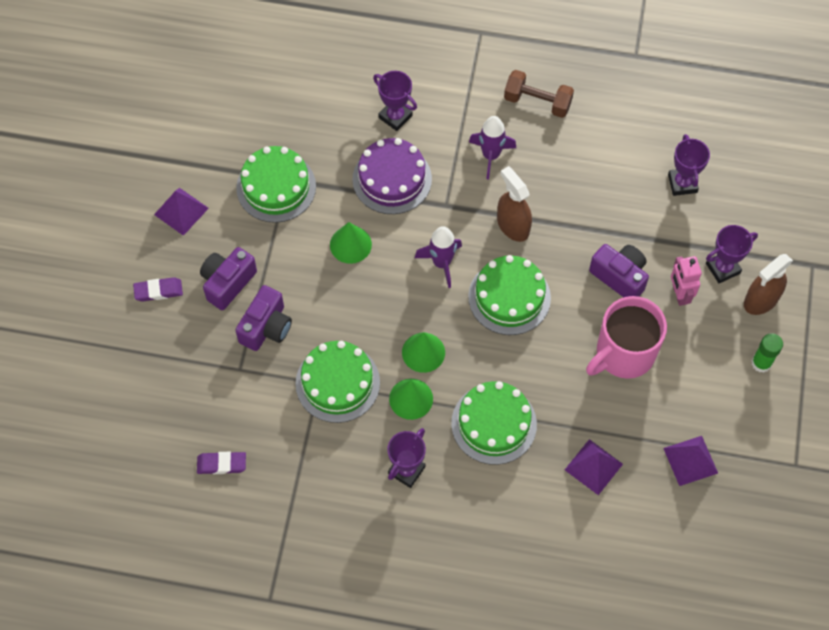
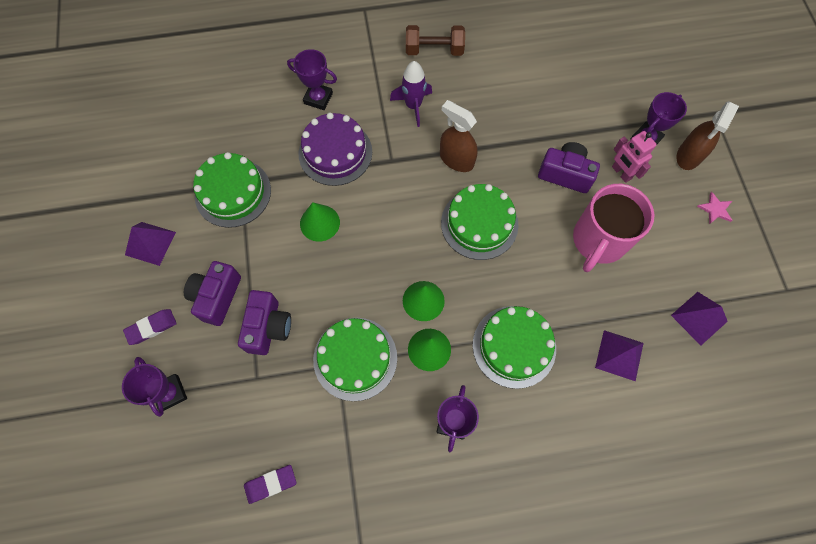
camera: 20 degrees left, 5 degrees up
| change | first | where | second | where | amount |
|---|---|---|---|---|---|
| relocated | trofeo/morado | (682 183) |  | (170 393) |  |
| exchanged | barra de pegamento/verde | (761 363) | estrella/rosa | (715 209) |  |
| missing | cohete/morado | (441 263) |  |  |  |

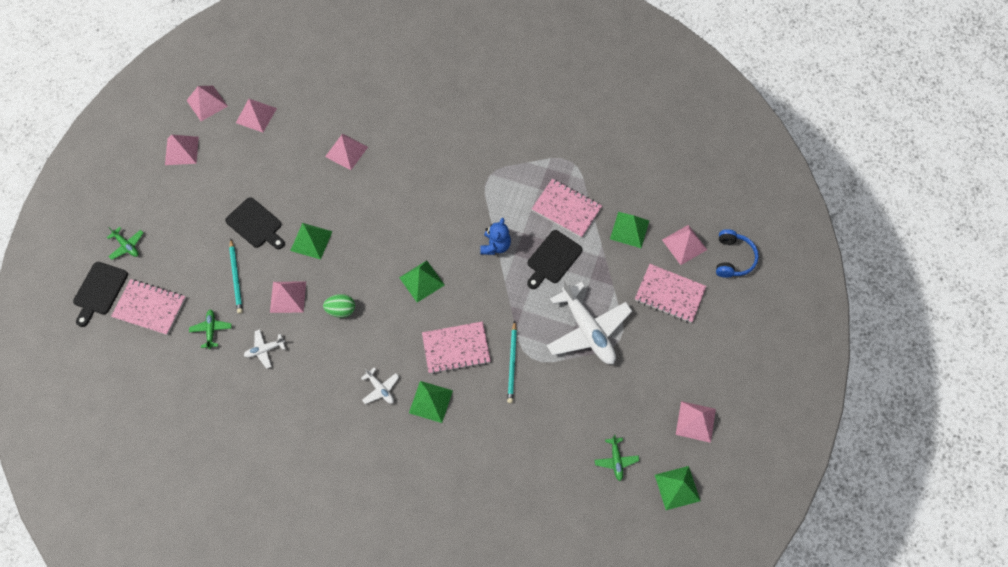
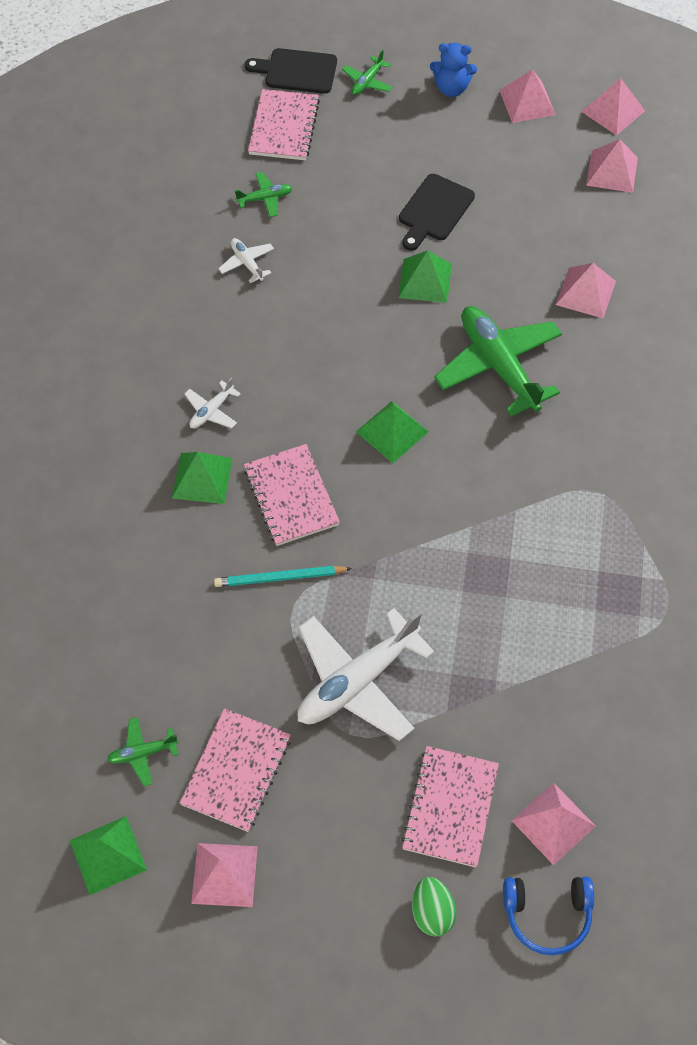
camera: 80 degrees right, 5 degrees down
| change | first | where | second | where | amount |
|---|---|---|---|---|---|
| relocated | cuaderno/rosa | (566 209) |  | (236 771) |  |
| relocated | huevo/verde | (341 310) |  | (432 912) |  |
| relocated | osito/azul | (495 246) |  | (451 88) |  |
| appeared |  |  | avión/verde | (498 365) |  |
| missing | lápiz/turquesa | (236 277) |  |  |  |
| missing | pirámide/rosa | (288 296) |  |  |  |
| missing | tabla de cortar/negro | (553 259) |  |  |  |
| missing | pirámide/verde | (629 229) |  |  |  |

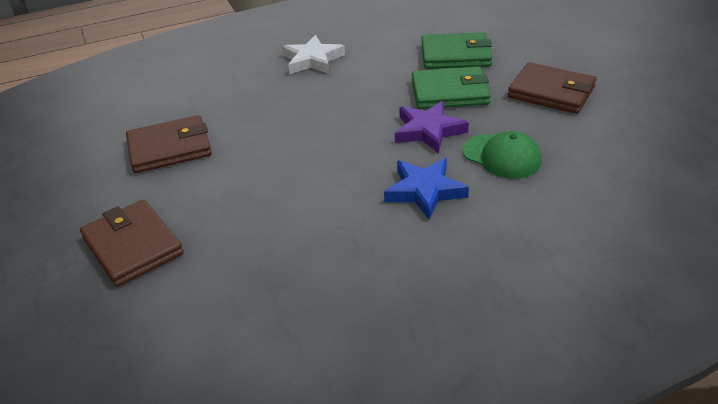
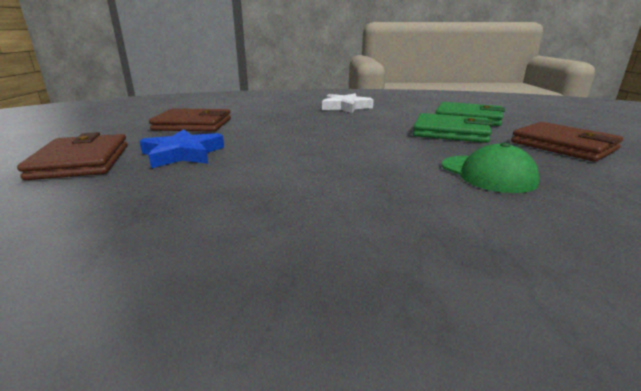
camera: 20 degrees right, 15 degrees down
| change | first | where | second | where | amount |
|---|---|---|---|---|---|
| relocated | estrella/azul | (424 191) |  | (183 154) |  |
| missing | estrella/morado | (428 131) |  |  |  |

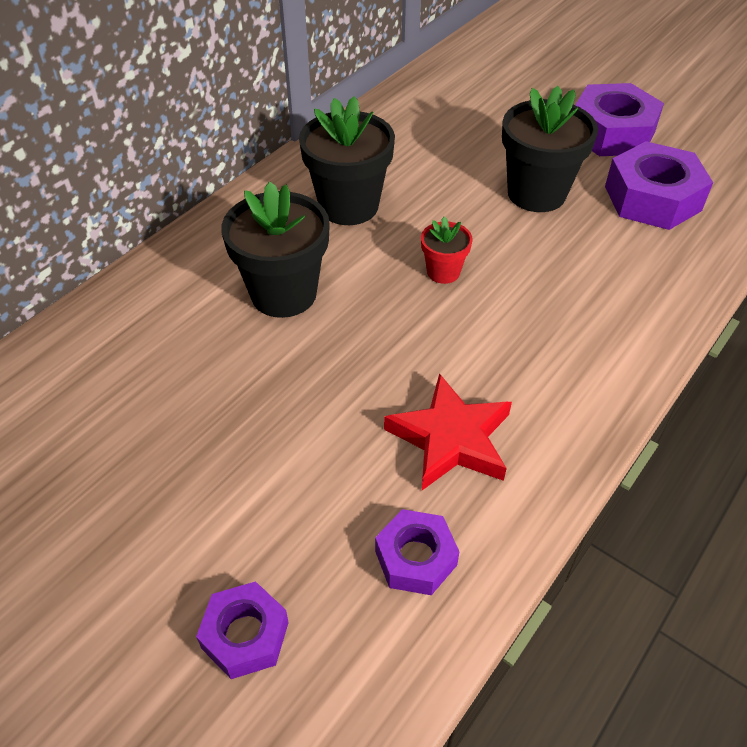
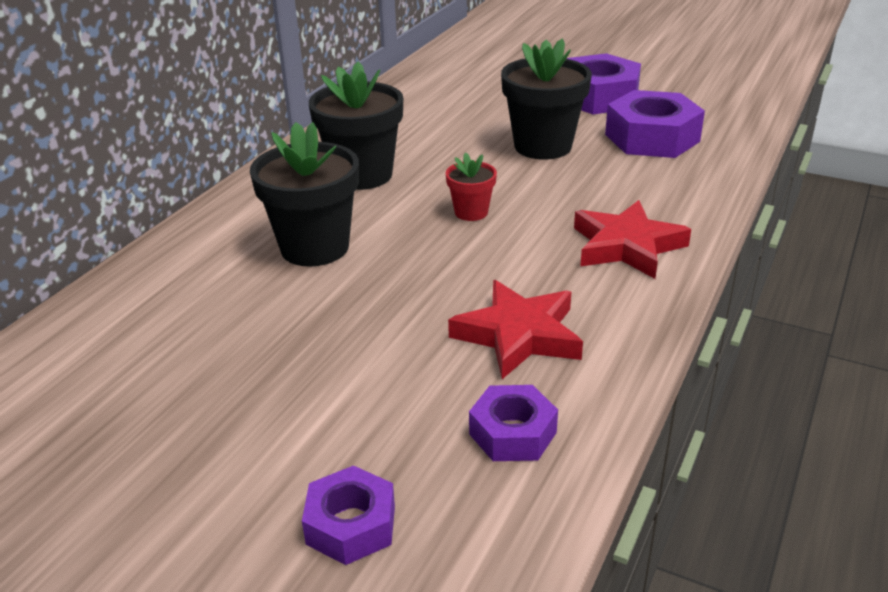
camera: 10 degrees left, 15 degrees down
| change | first | where | second | where | amount |
|---|---|---|---|---|---|
| appeared |  |  | estrella/rojo | (626 246) |  |

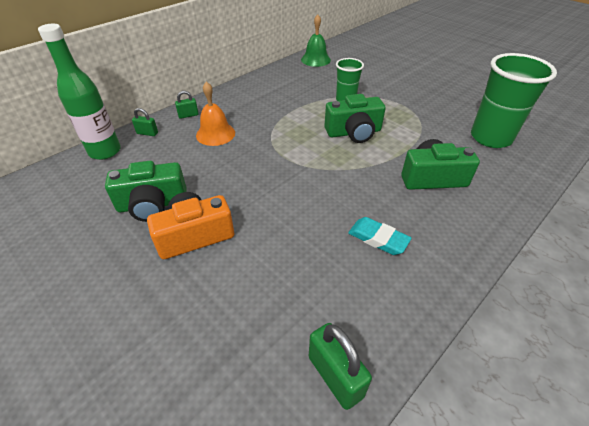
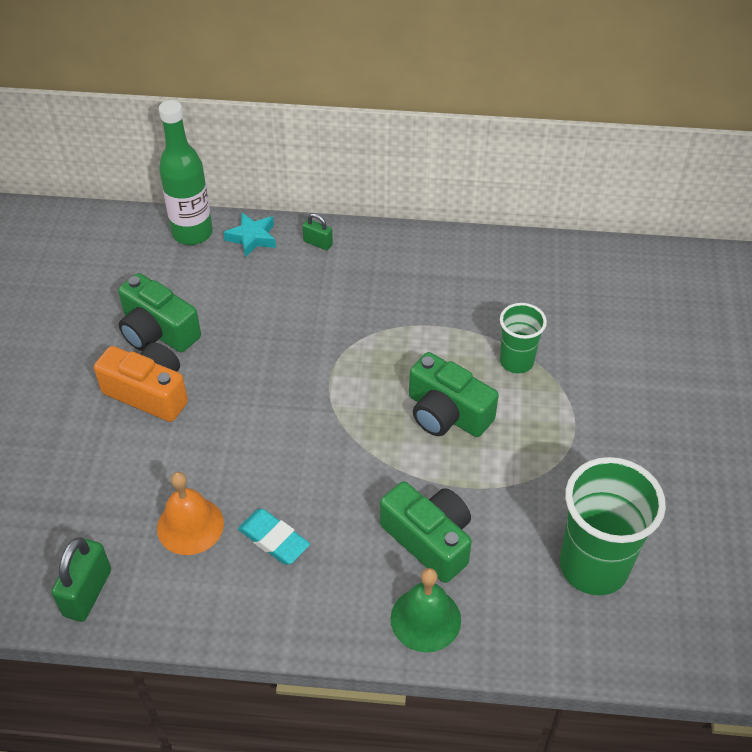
camera: 50 degrees right, 5 degrees up
| change | first | where | second | where | amount |
|---|---|---|---|---|---|
| relocated | campana/naranja | (215 134) |  | (190 525) |  |
| exchanged | candado/verde | (147 133) | estrella/turquesa | (252 238) |  |
| spun | goma de borrar/turquesa | (378 238) |  | (274 539) | 45 degrees counterclockwise |
| relocated | campana/verde | (315 59) |  | (425 619) |  |

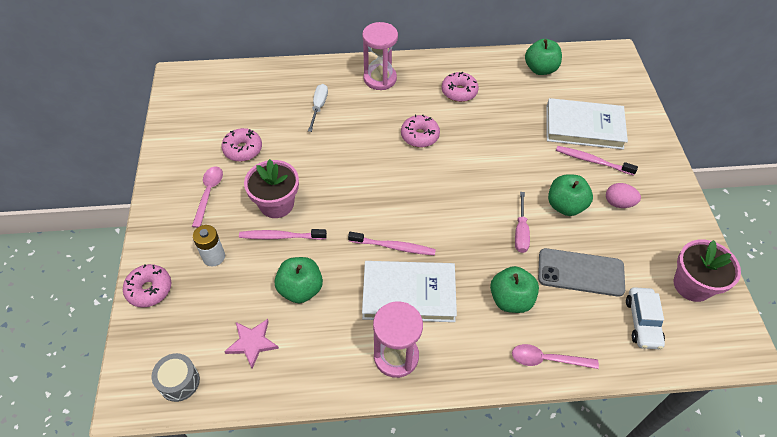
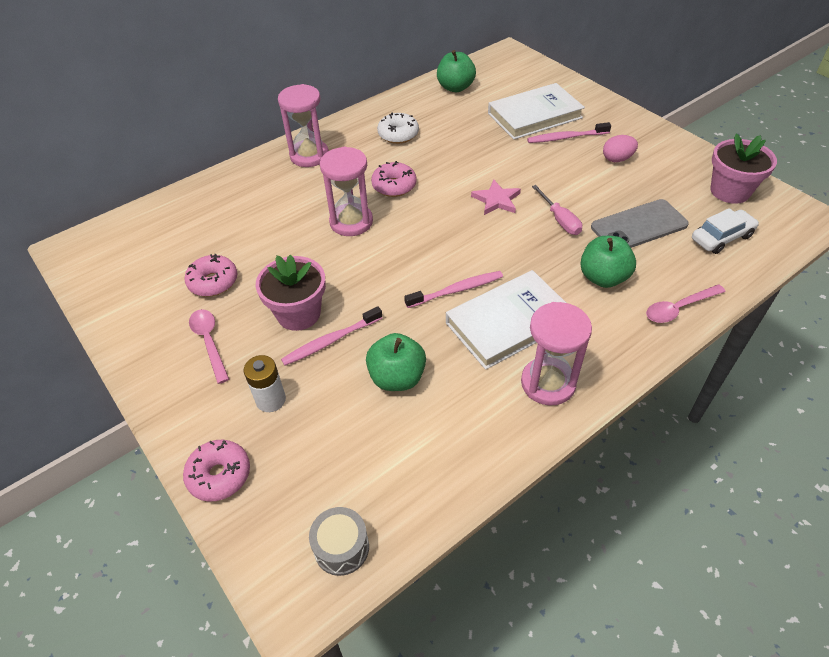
camera: 30 degrees left, 5 degrees down
| change | first | where | second | where | amount |
|---|---|---|---|---|---|
| appeared |  |  | reloj de arena/rosa | (351 222) |  |
| colour | rosquilla/rosa | (459 92) | rosquilla/blanco | (398 134) |  |
| relocated | estrella/rosa | (252 343) |  | (496 200) |  |
| spun | coche/blanco | (642 322) |  | (721 238) | 90 degrees counterclockwise |
| missing | destornillador/blanco | (318 107) |  |  |  |
| missing | manzana/verde | (565 206) |  |  |  |

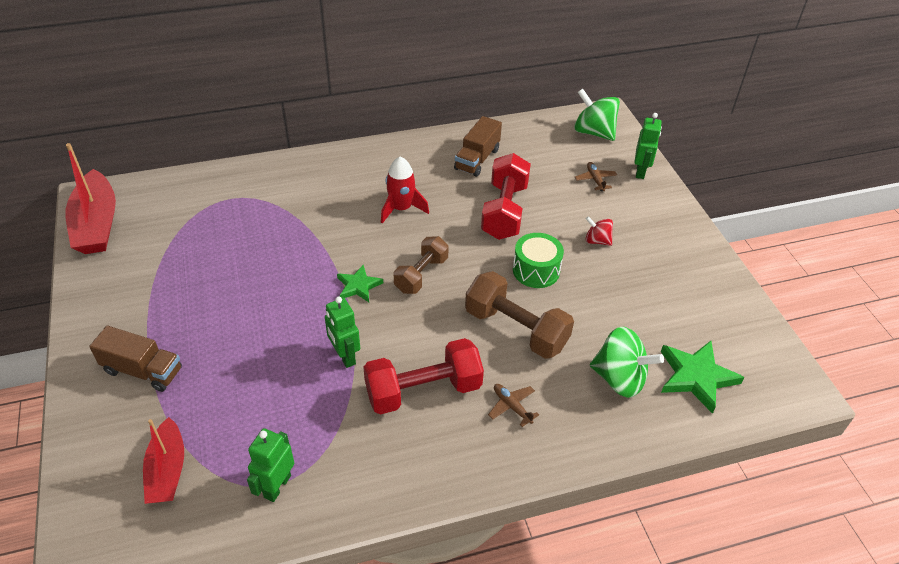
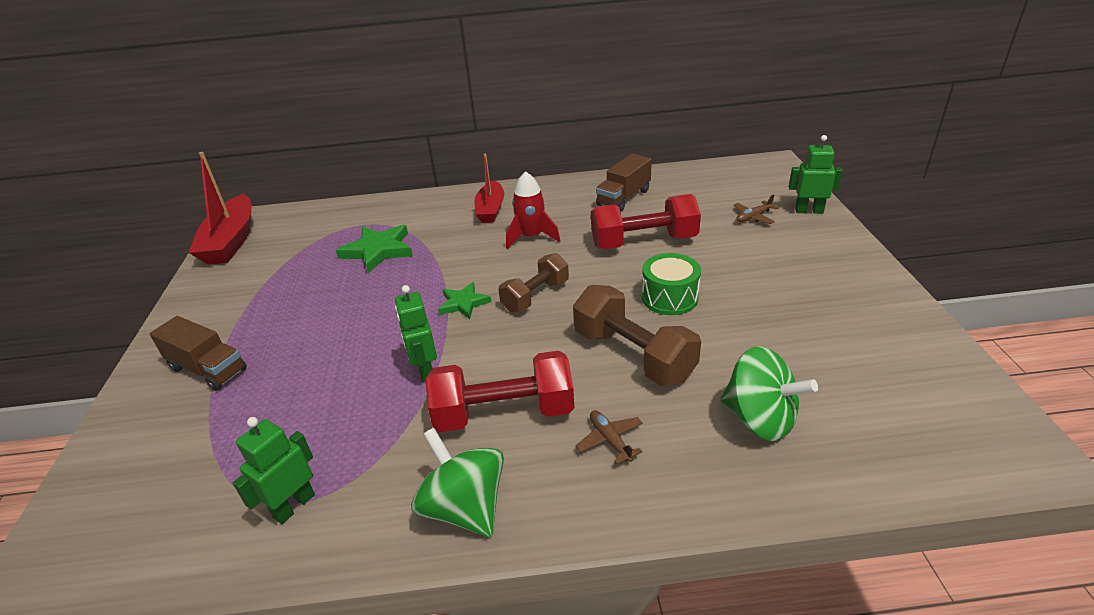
camera: 15 degrees right, 10 degrees down
| change | first | where | second | where | amount |
|---|---|---|---|---|---|
| relocated | estrella/verde | (696 377) |  | (378 250) |  |
| relocated | peonza/verde | (593 132) |  | (465 508) |  |
| relocated | barco/rojo | (167 470) |  | (491 209) |  |
| spun | mancuerna/rojo | (504 211) |  | (644 242) | 60 degrees clockwise |
| spun | avión/marrón | (595 180) |  | (753 217) | 120 degrees counterclockwise |
| spun | robot/verde | (640 171) |  | (809 211) | 105 degrees counterclockwise |
| missing | peonza/rojo | (597 241) |  |  |  |

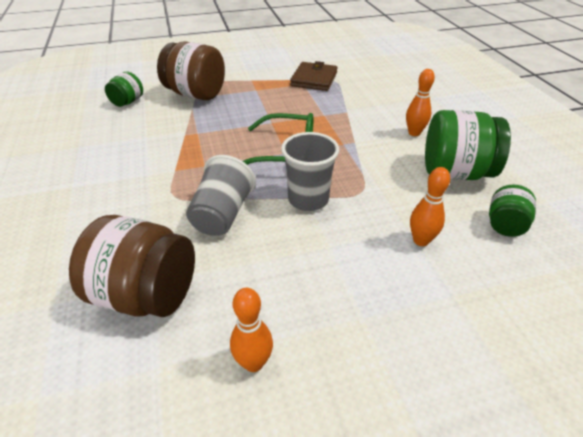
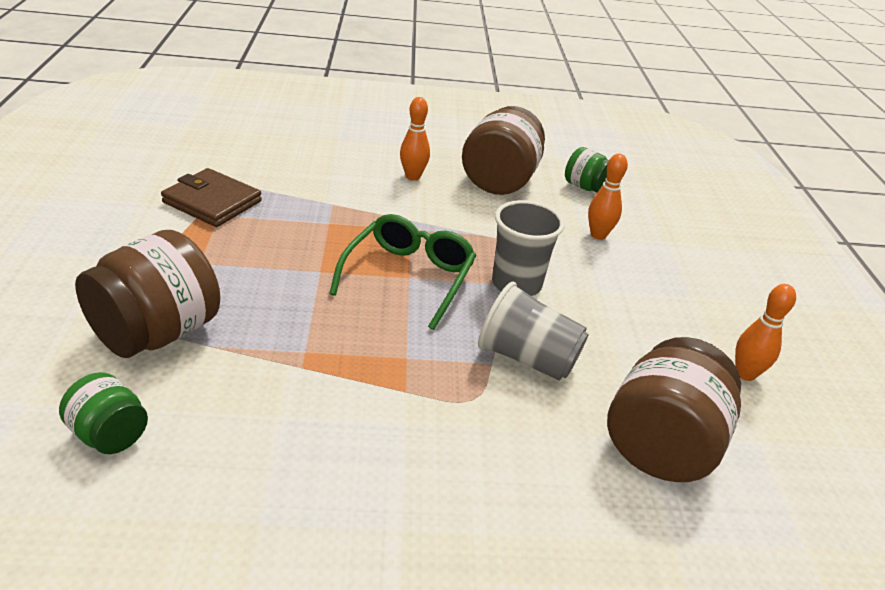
camera: 80 degrees left, 5 degrees down
| change | first | where | second | where | amount |
|---|---|---|---|---|---|
| colour | tarro/verde | (455 173) | tarro/marrón | (499 181) |  |

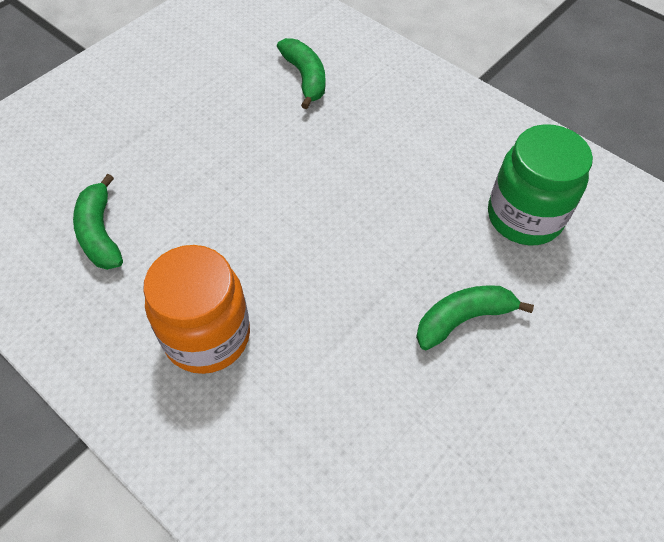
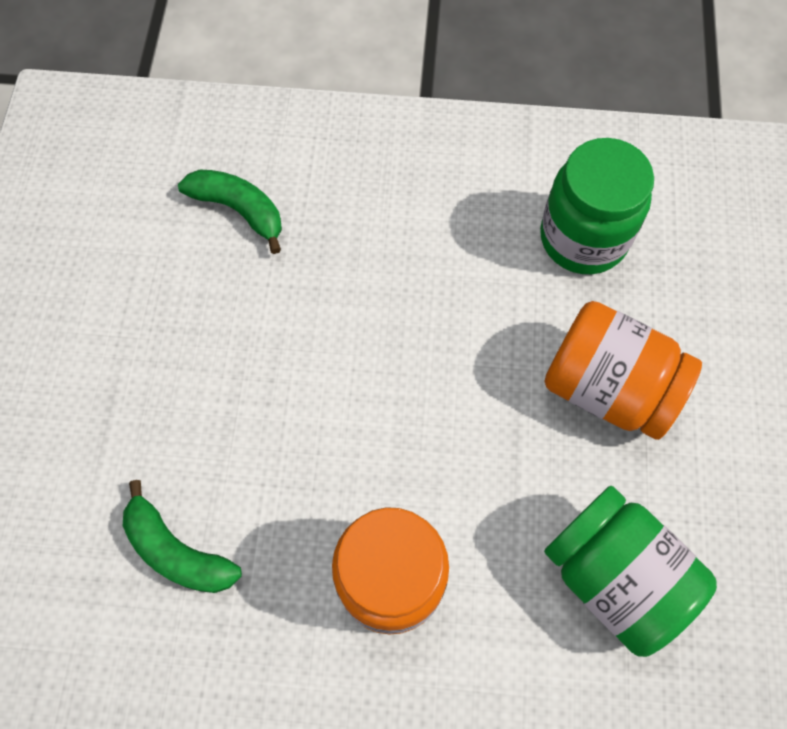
camera: 35 degrees left, 10 degrees up
| change | first | where | second | where | amount |
|---|---|---|---|---|---|
| exchanged | plátano/verde | (463 319) | tarro/naranja | (608 388) |  |
| appeared |  |  | tarro/verde | (614 577) |  |

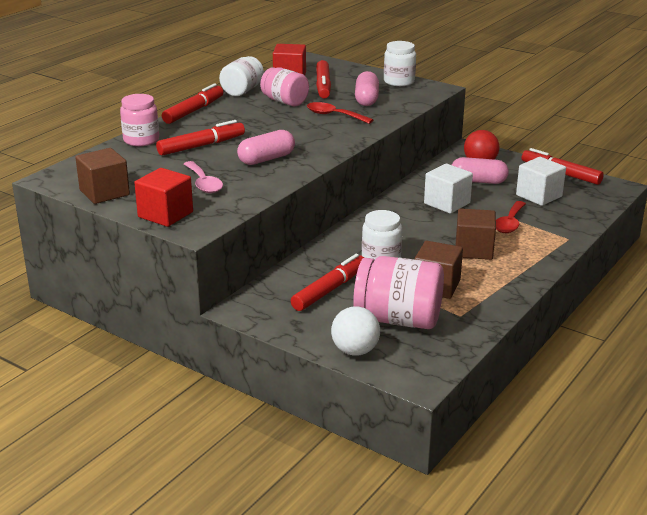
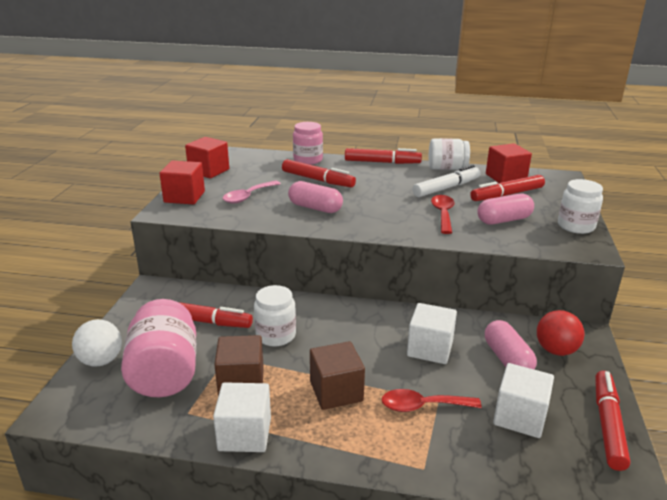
camera: 65 degrees right, 0 degrees up
| change | first | where | second | where | amount |
|---|---|---|---|---|---|
| colour | cubo/marrón | (104 193) | cubo/rojo | (209 171) |  |
| appeared |  |  | cubo/blanco | (244 434) |  |
| exchanged | tarro/rosa | (285 101) | rotulador/blanco | (446 188) |  |

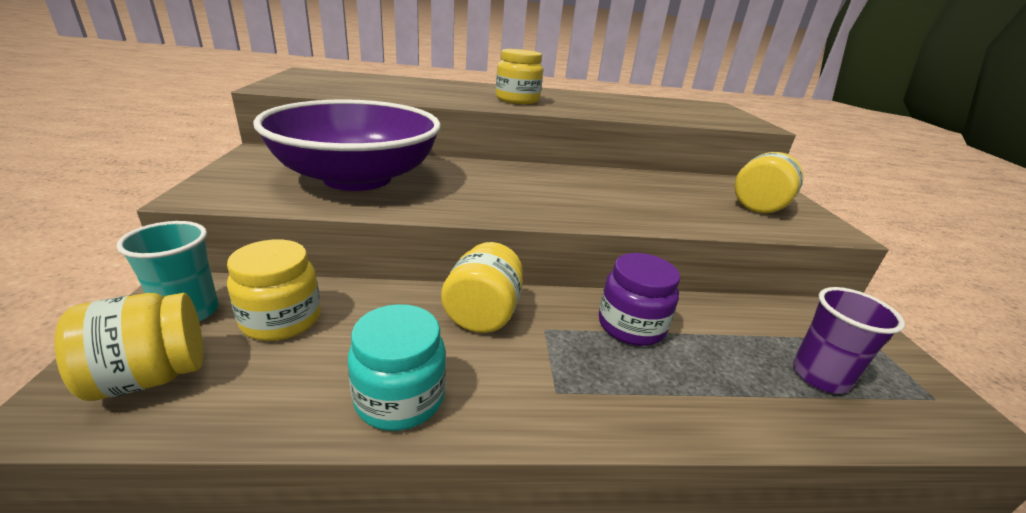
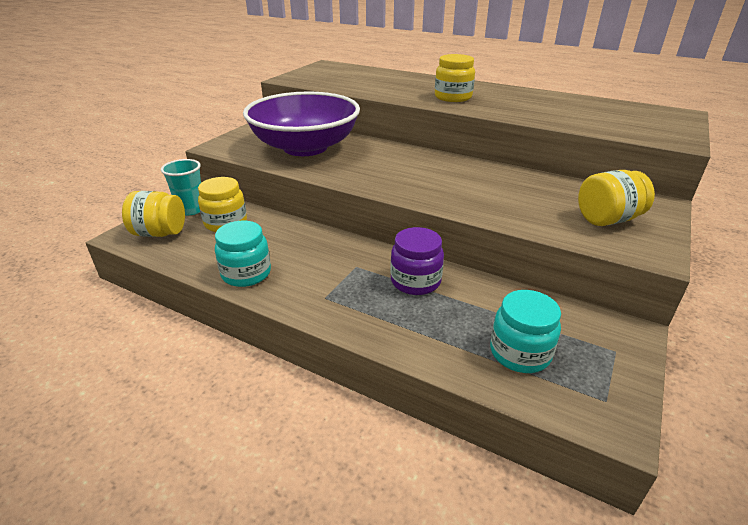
camera: 35 degrees right, 5 degrees up
| change | first | where | second | where | amount |
|---|---|---|---|---|---|
| exchanged | vaso/morado | (819 376) | tarro/turquesa | (520 353) |  |
| missing | tarro/amarillo | (483 314) |  |  |  |

